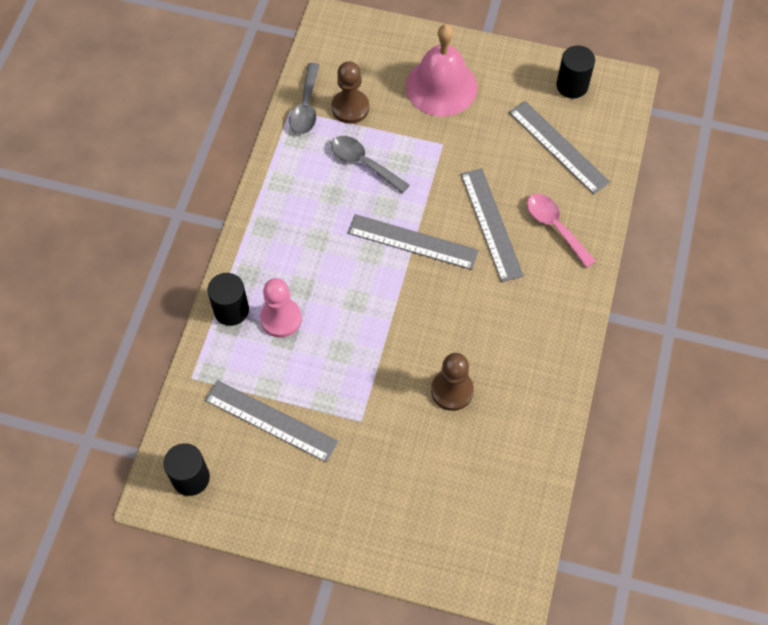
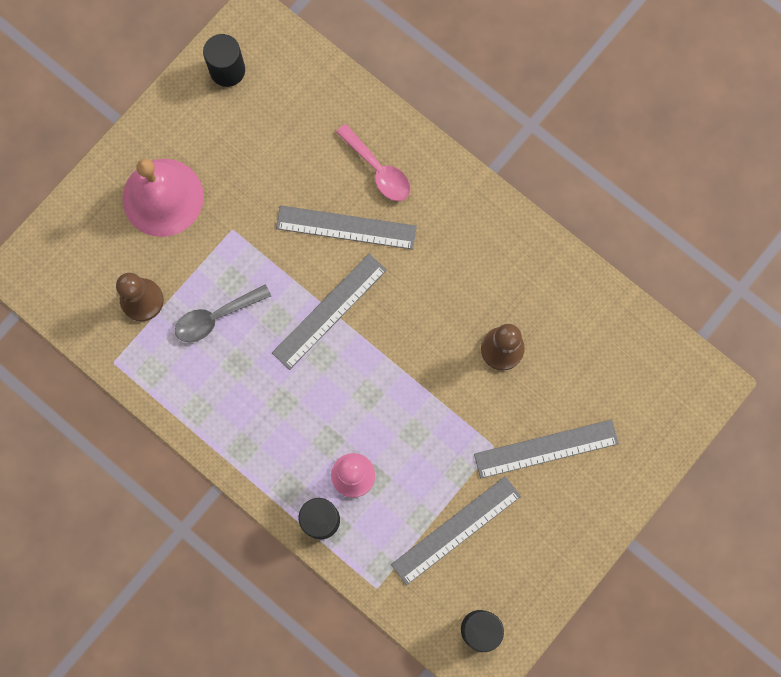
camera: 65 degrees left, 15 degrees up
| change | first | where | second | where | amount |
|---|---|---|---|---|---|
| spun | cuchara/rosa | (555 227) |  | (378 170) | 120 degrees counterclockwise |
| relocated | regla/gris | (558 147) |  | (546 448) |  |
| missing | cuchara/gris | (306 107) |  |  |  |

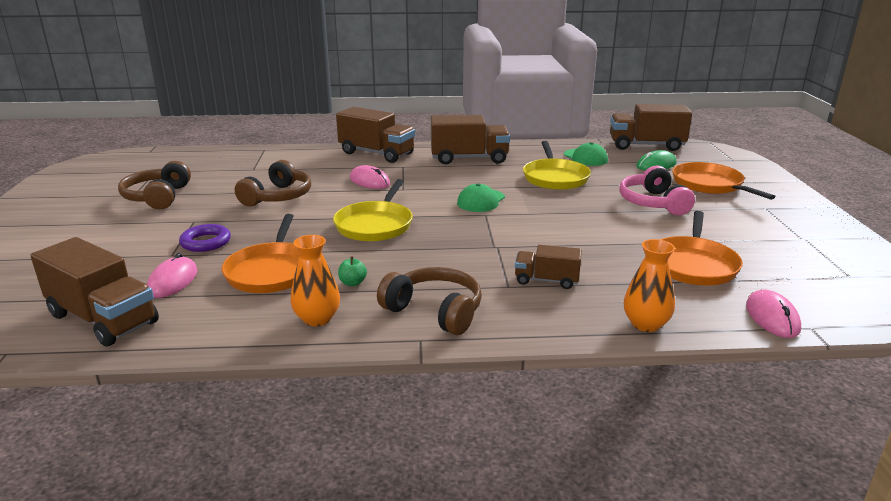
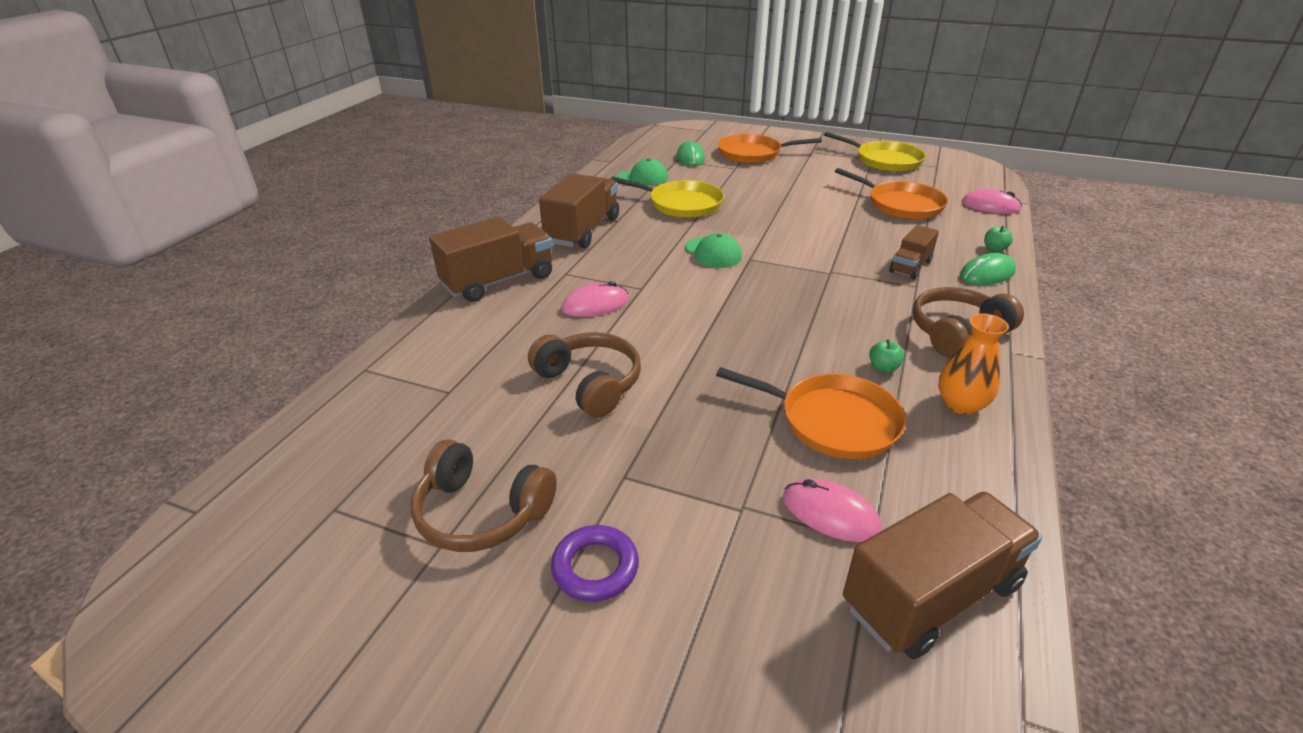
camera: 65 degrees left, 10 degrees up
| change | first | where | second | where | amount |
|---|---|---|---|---|---|
| relocated | anillo/morado | (206 242) |  | (595 567) |  |
| relocated | sartén/amarillo | (375 225) |  | (885 161) |  |
| appeared |  |  | ratón/verde | (987 274) |  |
| exchanged | florero/naranja | (645 324) | manzana/verde | (994 249) |  |
| missing | camión/marrón | (646 145) |  |  |  |
| missing | auriculares/rosa | (653 203) |  |  |  |

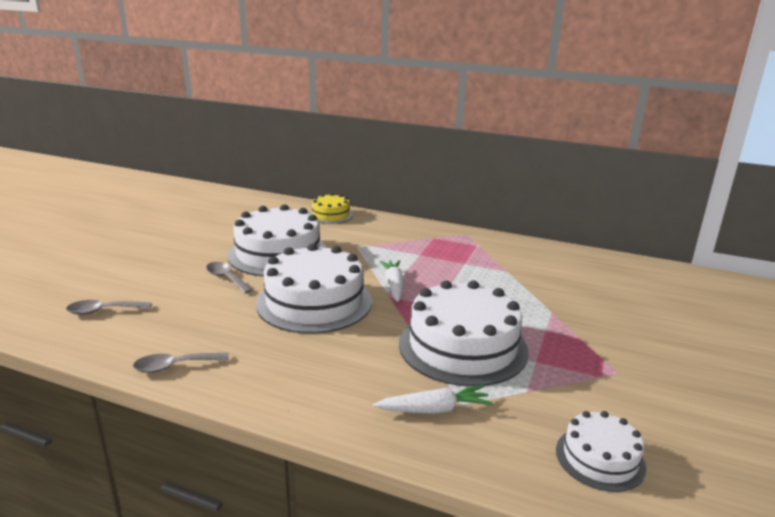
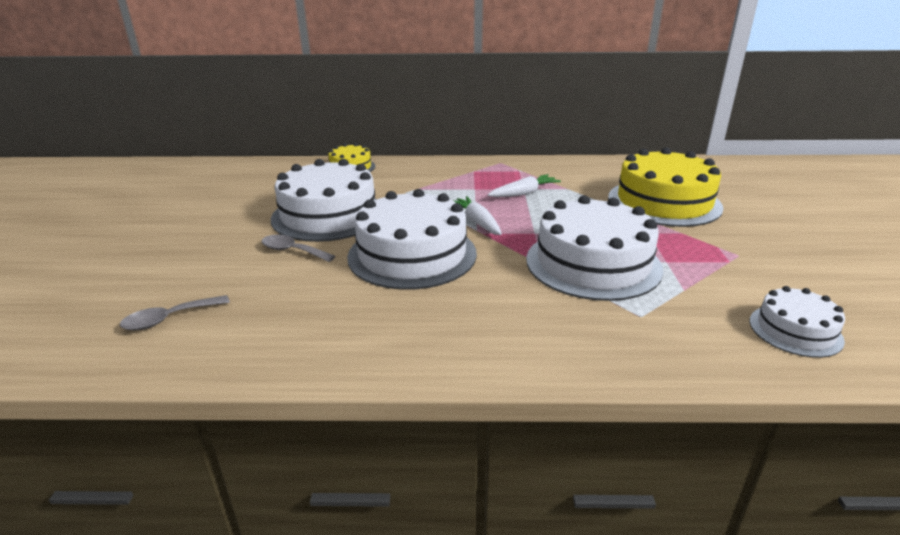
camera: 20 degrees left, 5 degrees up
| change | first | where | second | where | amount |
|---|---|---|---|---|---|
| relocated | zanahoria/blanco | (434 409) |  | (524 193) |  |
| appeared |  |  | tarta/amarillo | (664 202) |  |
| missing | cuchara/gris | (175 366) |  |  |  |

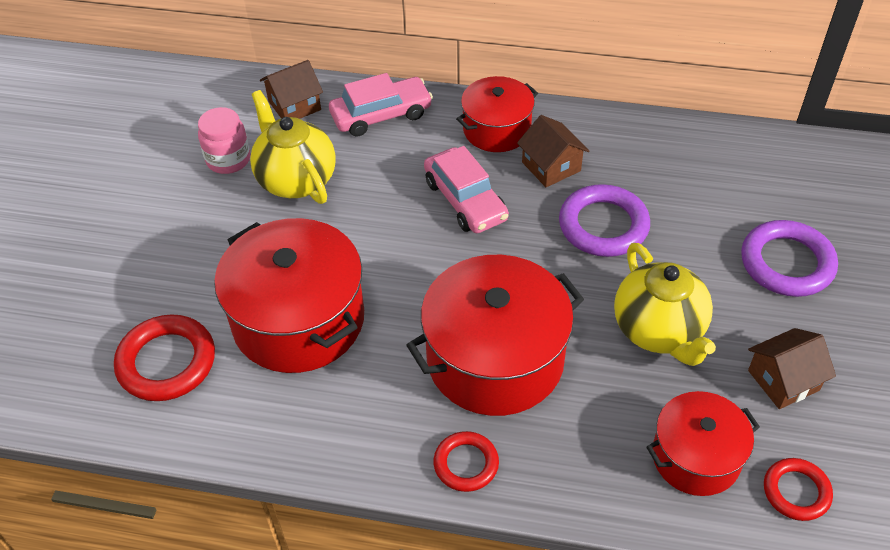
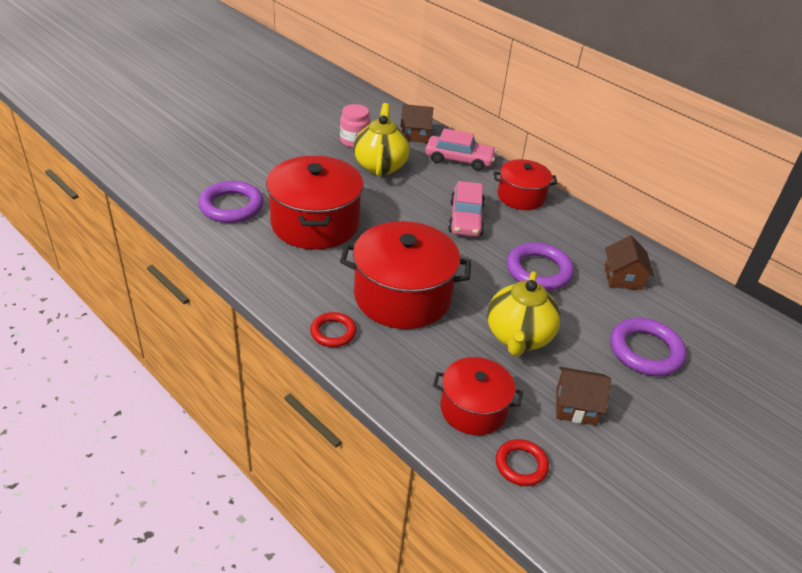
camera: 30 degrees right, 10 degrees down
| change | first | where | second | where | amount |
|---|---|---|---|---|---|
| colour | anillo/rojo | (167 362) | anillo/morado | (231 206) |  |
| relocated | casa/marrón | (551 166) |  | (623 278) |  |

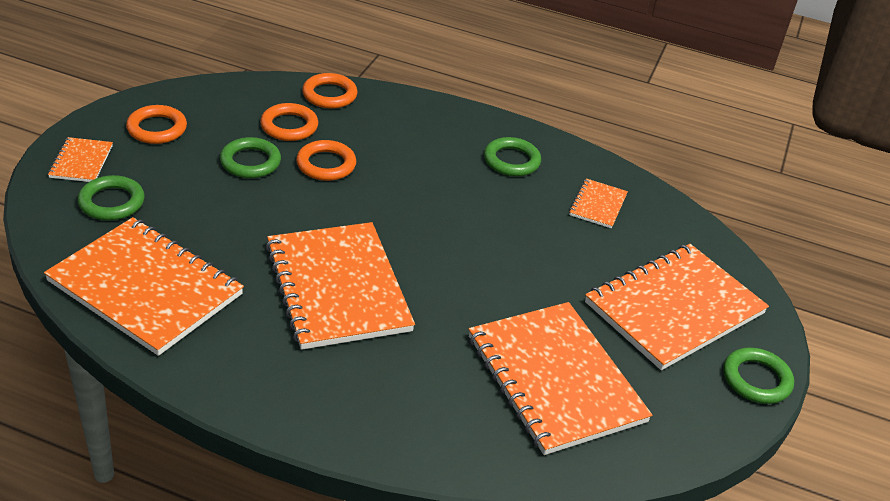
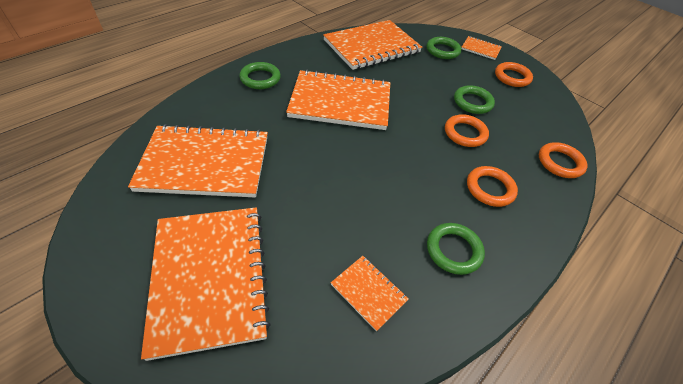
camera: 115 degrees right, 10 degrees up
| change | first | where | second | where | amount |
|---|---|---|---|---|---|
| relocated | anillo/verde | (756 379) |  | (260 78) |  |
| relocated | anillo/naranja | (289 126) |  | (490 188) |  |

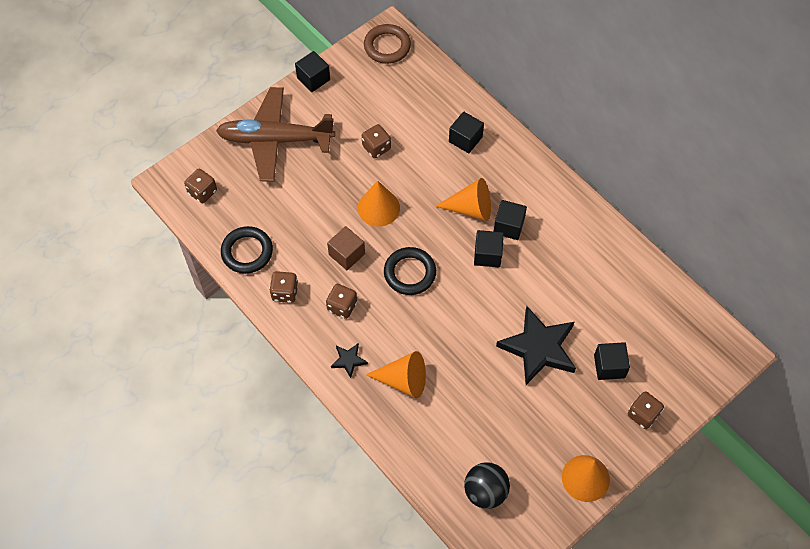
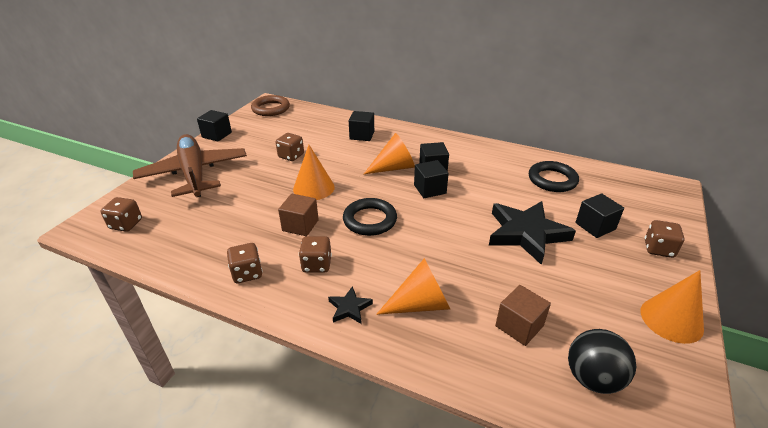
camera: 25 degrees left, 25 degrees down
| change | first | where | second | where | amount |
|---|---|---|---|---|---|
| spun | avión/marrón | (275 140) |  | (194 173) | 90 degrees clockwise |
| appeared |  |  | cubo/marrón | (519 326) |  |
| relocated | anillo/negro | (247 252) |  | (552 180) |  |

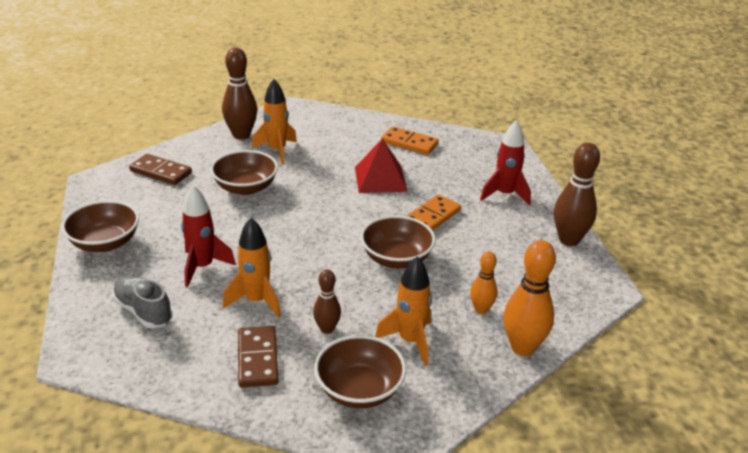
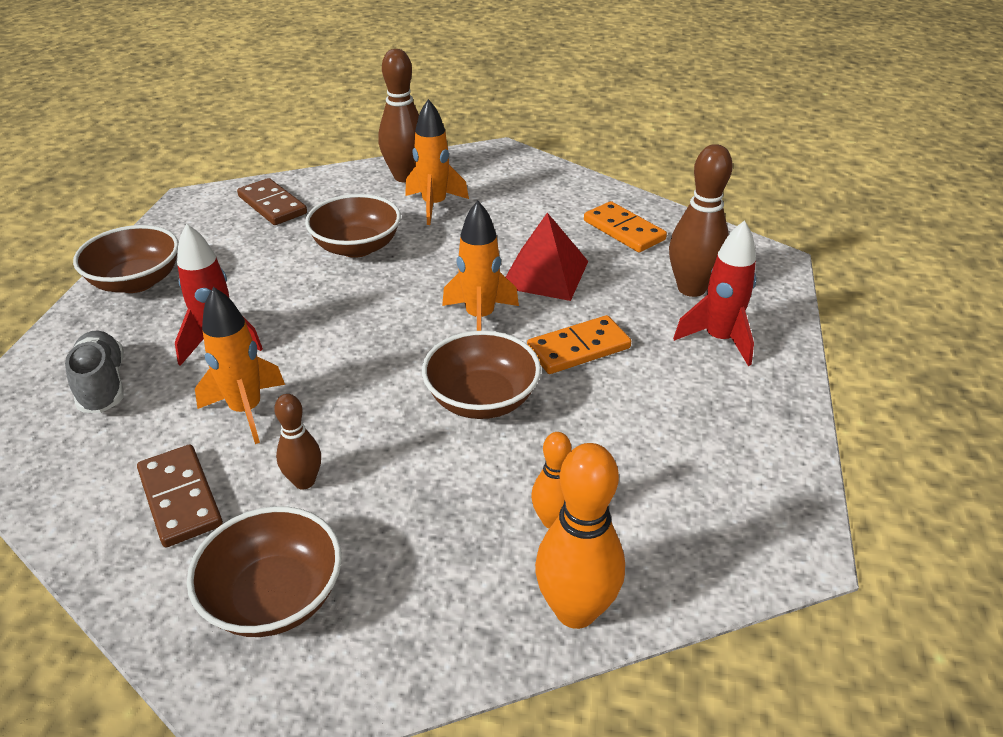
camera: 25 degrees right, 5 degrees up
| change | first | where | second | where | amount |
|---|---|---|---|---|---|
| spun | ficha de dominó/marrón | (257 359) |  | (180 498) | 45 degrees counterclockwise |
| relocated | cohete/naranja | (410 341) |  | (480 318) |  |
| relocated | bolo/marrón | (569 240) |  | (691 288) |  |

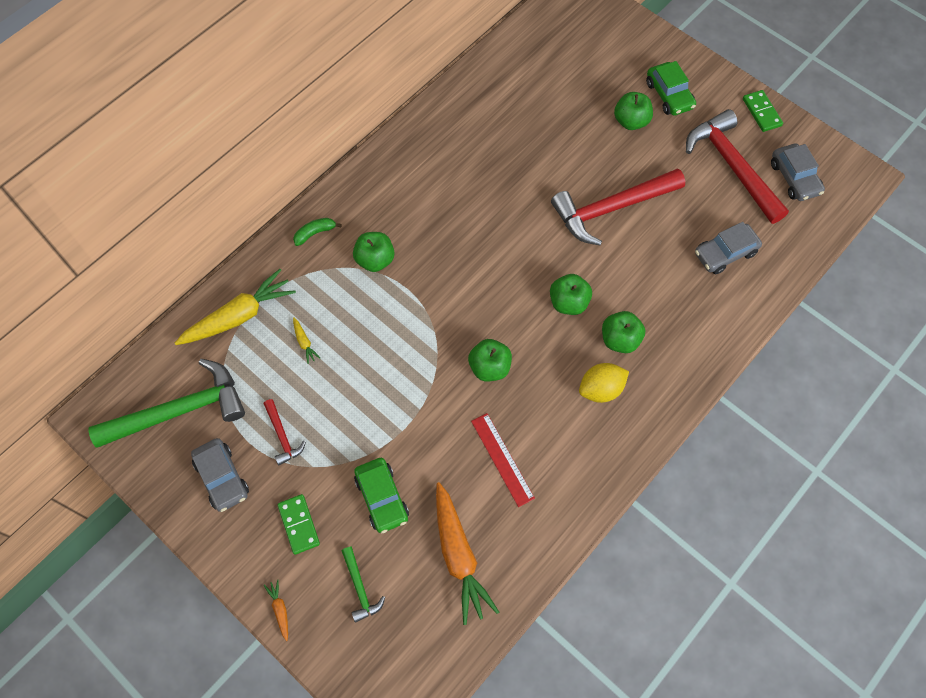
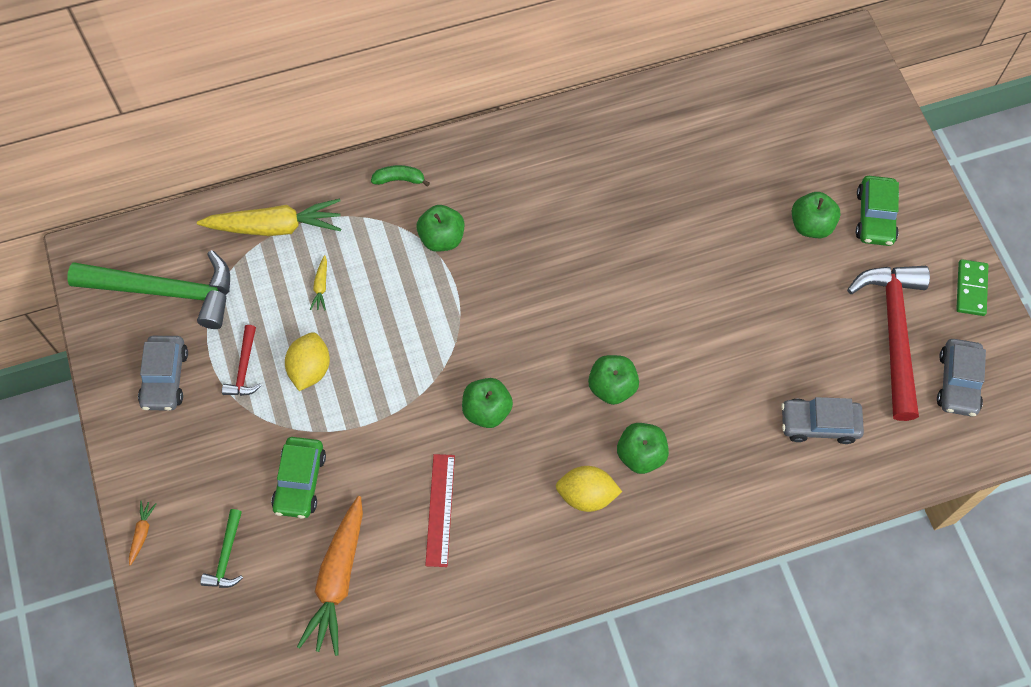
camera: 30 degrees right, 0 degrees up
| change | first | where | second | where | amount |
|---|---|---|---|---|---|
| appeared |  |  | limón/amarillo | (310 369) |  |
| missing | ficha de dominó/verde | (299 524) |  |  |  |
| missing | martillo/rojo | (611 209) |  |  |  |

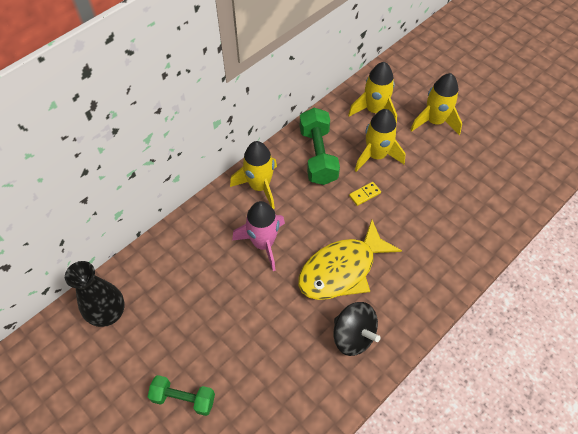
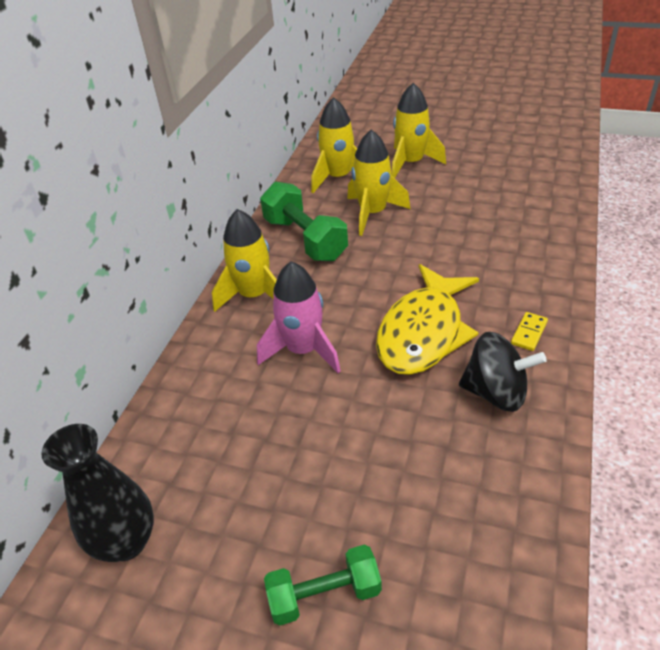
camera: 25 degrees left, 15 degrees down
| change | first | where | second | where | amount |
|---|---|---|---|---|---|
| relocated | ficha de dominó/amarillo | (364 194) |  | (529 333) |  |

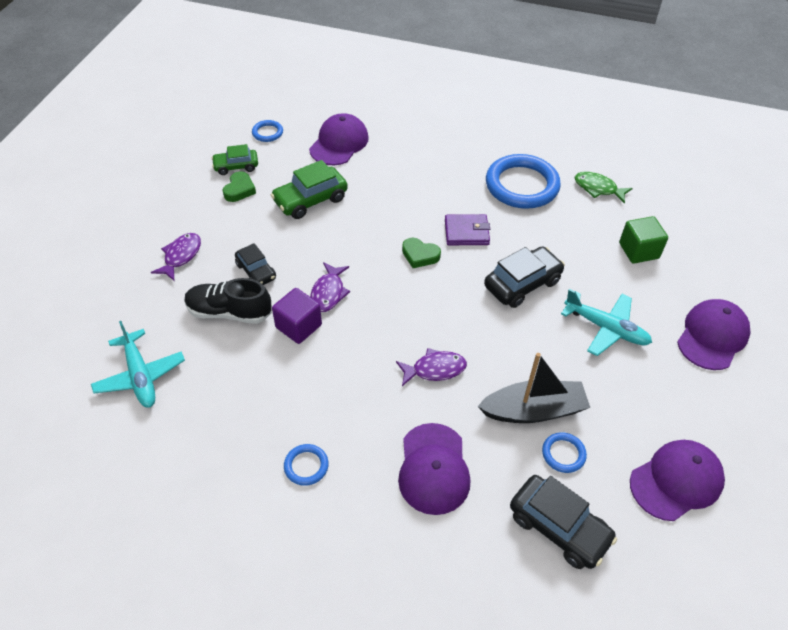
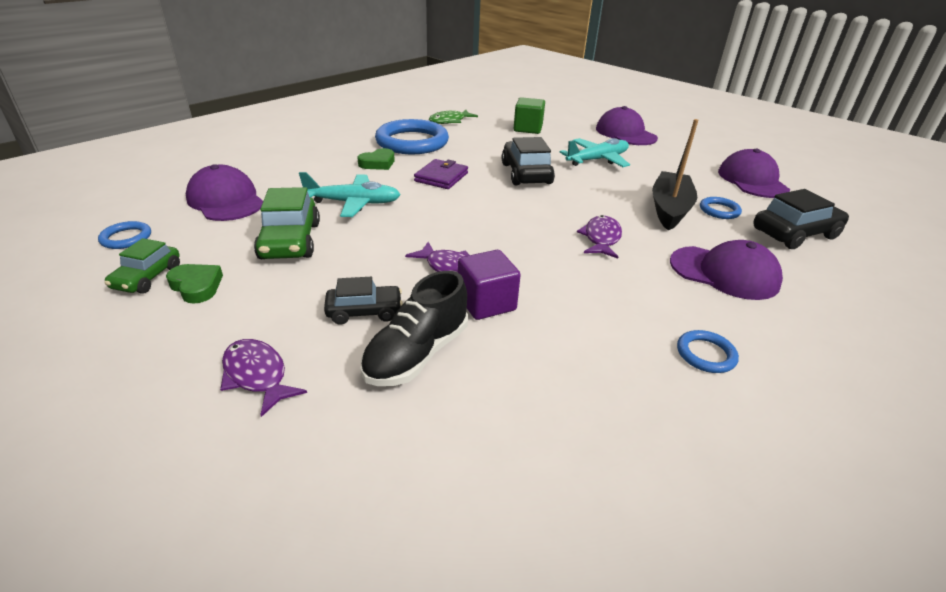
camera: 65 degrees left, 15 degrees down
| change | first | where | second | where | amount |
|---|---|---|---|---|---|
| relocated | avión/turquesa | (140 376) |  | (353 203) |  |
| relocated | corazón/verde | (420 255) |  | (378 163) |  |

